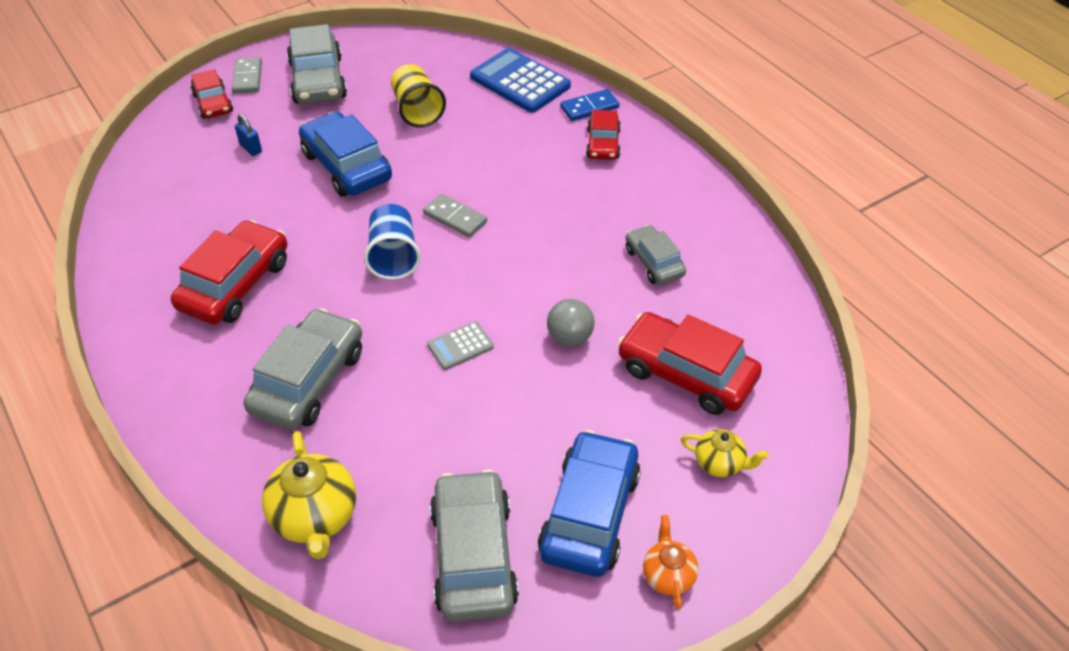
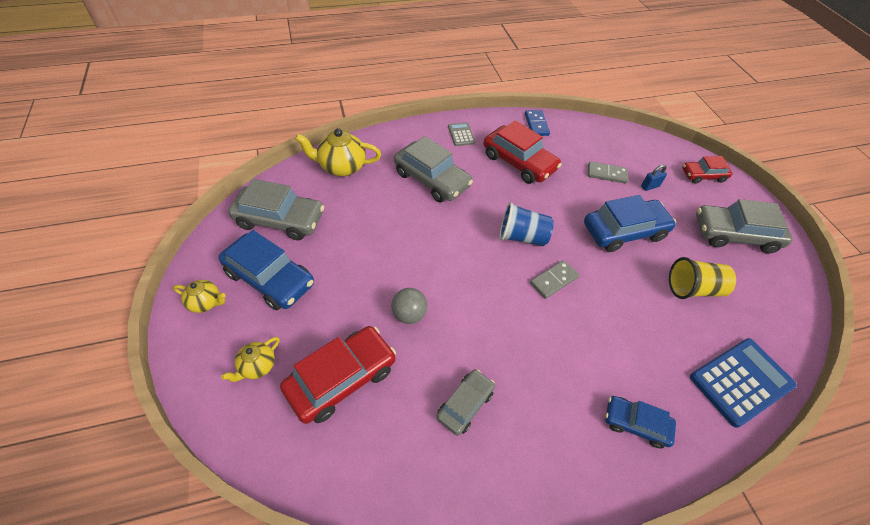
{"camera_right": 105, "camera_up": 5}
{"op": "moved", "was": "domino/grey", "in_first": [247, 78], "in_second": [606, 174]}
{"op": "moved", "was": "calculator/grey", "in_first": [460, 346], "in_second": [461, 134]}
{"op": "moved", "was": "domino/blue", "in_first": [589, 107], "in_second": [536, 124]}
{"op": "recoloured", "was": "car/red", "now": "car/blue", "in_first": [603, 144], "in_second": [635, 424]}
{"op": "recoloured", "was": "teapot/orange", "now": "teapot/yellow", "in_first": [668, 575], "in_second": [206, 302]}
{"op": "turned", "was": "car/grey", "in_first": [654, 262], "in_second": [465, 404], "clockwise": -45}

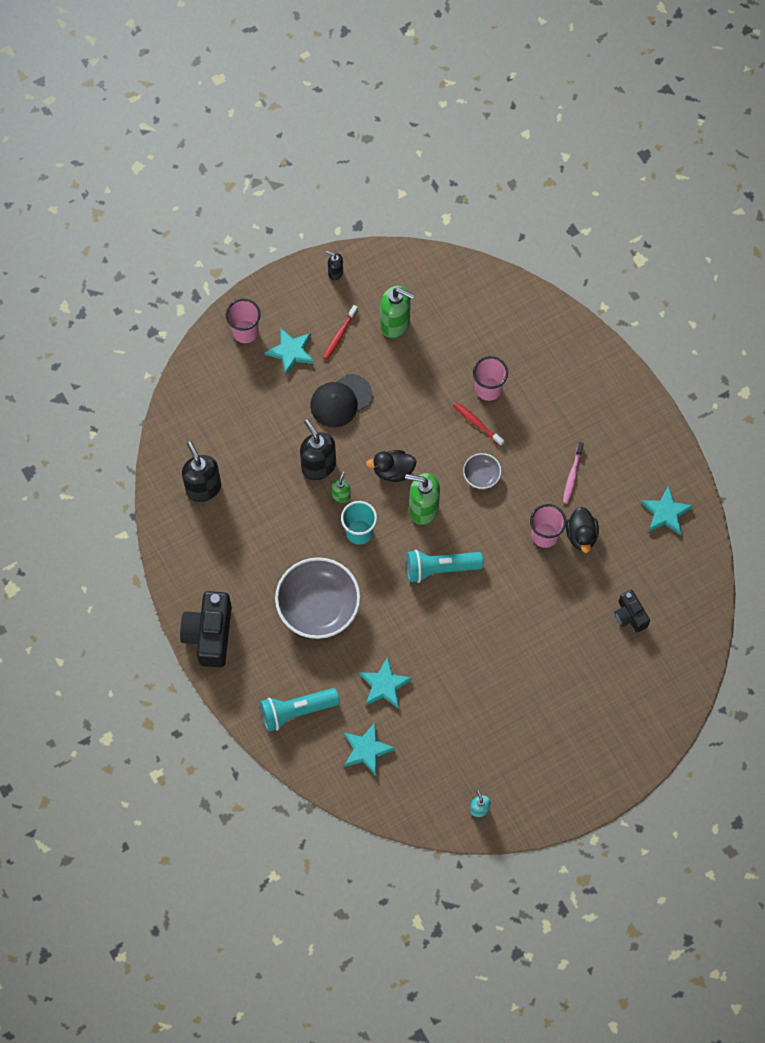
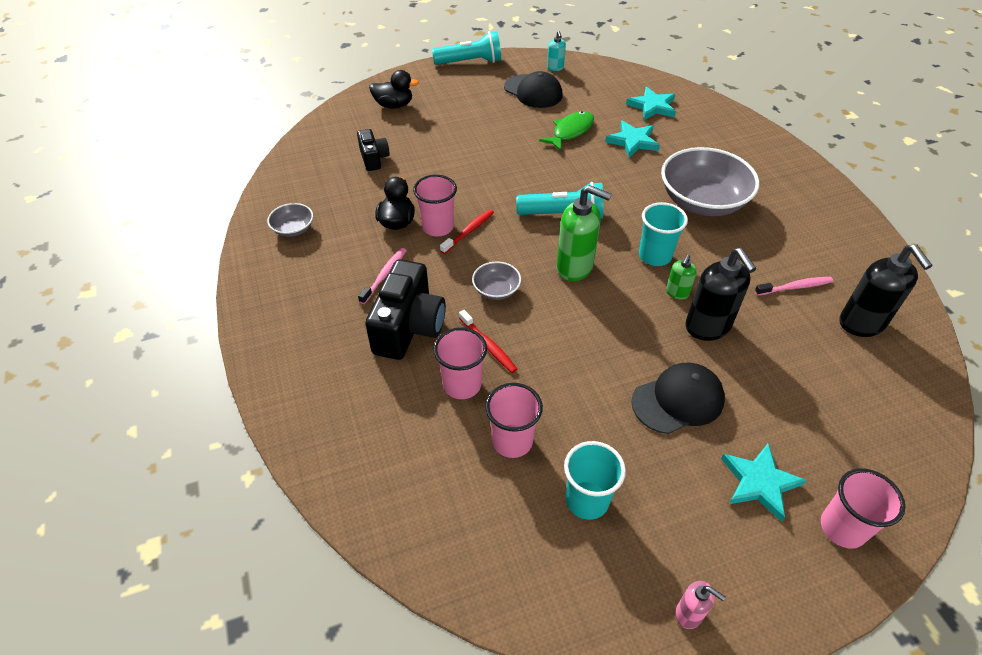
{"camera_right": -170, "camera_up": -20}
{"op": "added", "now": "cup/pink", "in_second": [512, 441]}
{"op": "added", "now": "cap/black", "in_second": [533, 91]}
{"op": "added", "now": "fish/green", "in_second": [570, 131]}
{"op": "added", "now": "toothbrush/pink", "in_second": [795, 287]}
{"op": "moved", "was": "camera/black", "in_first": [209, 634], "in_second": [409, 327]}
{"op": "moved", "was": "flashlight/turquoise", "in_first": [297, 711], "in_second": [470, 62]}
{"op": "moved", "was": "toothbrush/red", "in_first": [339, 335], "in_second": [469, 231]}
{"op": "moved", "was": "duck/black", "in_first": [393, 471], "in_second": [394, 105]}
{"op": "replaced", "was": "soap dispenser/green", "now": "cup/turquoise", "in_first": [395, 324], "in_second": [587, 500]}
{"op": "replaced", "was": "star/turquoise", "now": "bowl/grey", "in_first": [665, 512], "in_second": [293, 229]}
{"op": "recoloured", "was": "soap dispenser/black", "now": "soap dispenser/pink", "in_first": [335, 273], "in_second": [689, 614]}

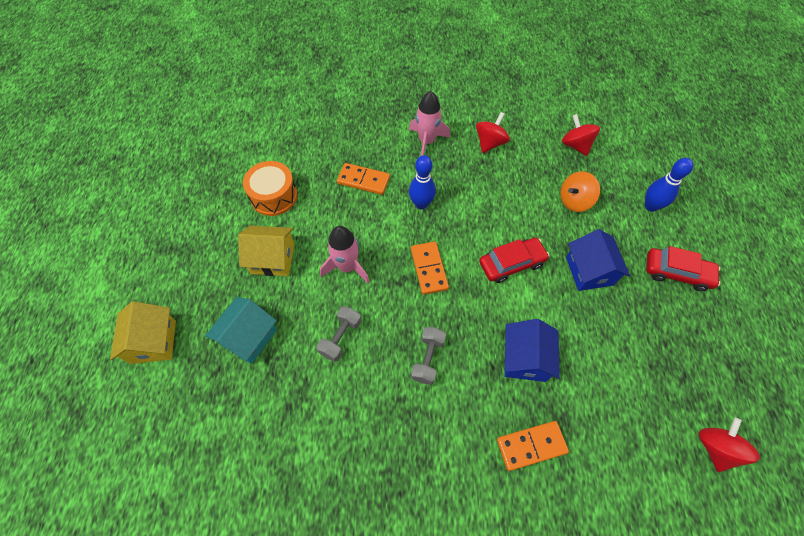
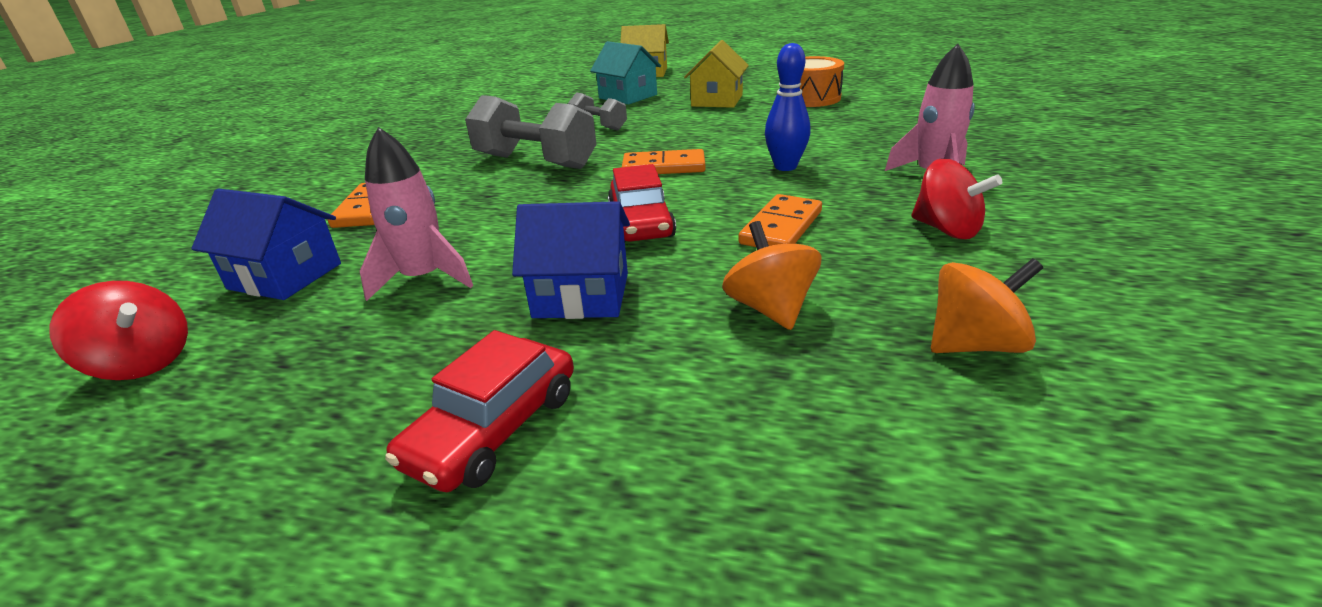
{"camera_right": 105, "camera_up": -30}
{"op": "removed", "was": "bowling pin/blue", "in_first": [651, 206]}
{"op": "moved", "was": "rocket/pink", "in_first": [347, 266], "in_second": [424, 278]}
{"op": "moved", "was": "domino/orange", "in_first": [363, 180], "in_second": [781, 227]}
{"op": "moved", "was": "house/blue", "in_first": [525, 358], "in_second": [285, 276]}
{"op": "recoloured", "was": "spinning top/red", "now": "spinning top/orange", "in_first": [575, 145], "in_second": [974, 344]}
{"op": "resized", "was": "dumbbell/grey", "in_first": [428, 359], "in_second": [535, 162], "ratio": 1.8}

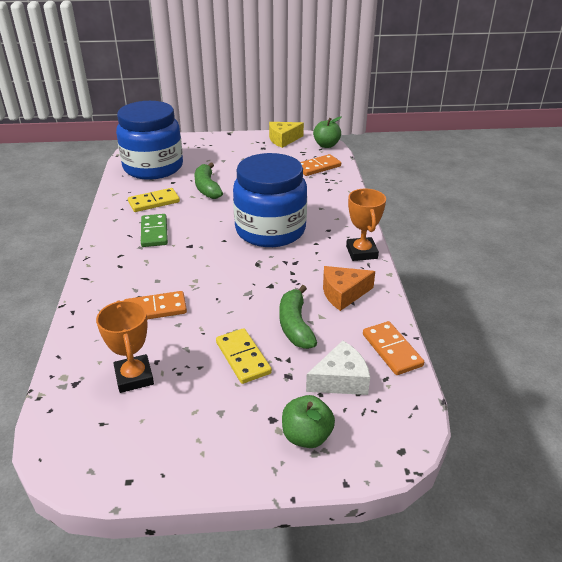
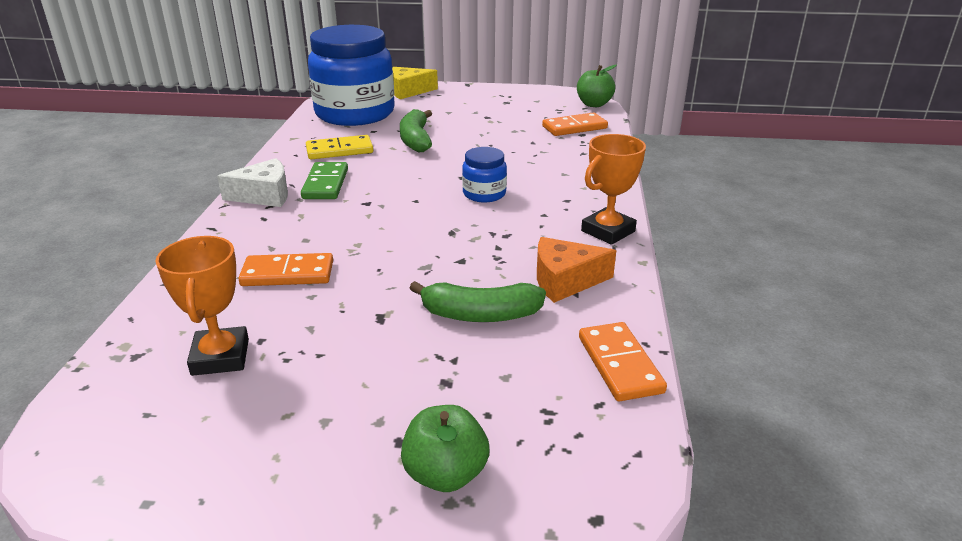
{"camera_right": 10, "camera_up": -5}
{"op": "removed", "was": "domino/yellow", "in_first": [243, 358]}
{"op": "moved", "was": "cheese/yellow", "in_first": [283, 140], "in_second": [408, 91]}
{"op": "moved", "was": "cheese/white", "in_first": [340, 380], "in_second": [264, 195]}
{"op": "turned", "was": "banana/green", "in_first": [295, 325], "in_second": [480, 315], "clockwise": -90}
{"op": "turned", "was": "trophy/orange", "in_first": [361, 252], "in_second": [608, 231], "clockwise": 45}
{"op": "resized", "was": "jar/blue", "in_first": [270, 230], "in_second": [484, 194], "ratio": 0.43}

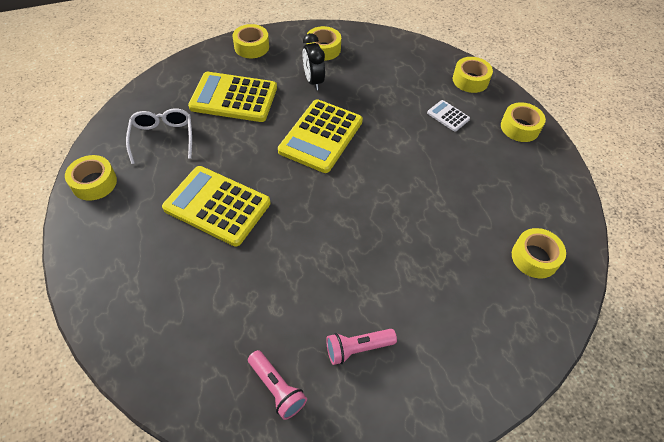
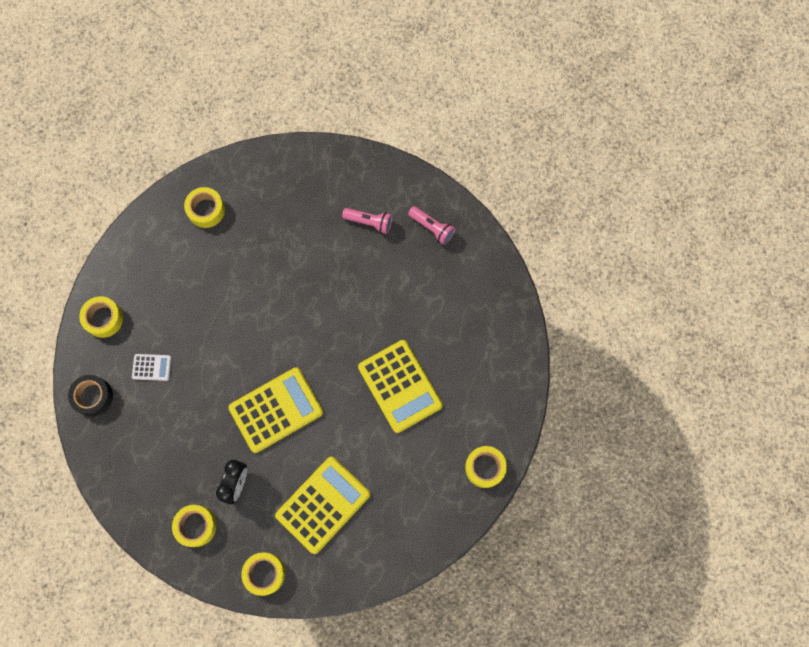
{"camera_right": -145, "camera_up": 20}
{"op": "removed", "was": "glasses/white", "in_first": [163, 138]}
{"op": "recoloured", "was": "tape/yellow", "now": "tape/black", "in_first": [470, 80], "in_second": [93, 397]}
{"op": "turned", "was": "calculator/yellow", "in_first": [234, 98], "in_second": [323, 505], "clockwise": -90}
{"op": "turned", "was": "flashlight/pink", "in_first": [277, 388], "in_second": [432, 228], "clockwise": 135}
{"op": "turned", "was": "calculator/white", "in_first": [448, 116], "in_second": [152, 367], "clockwise": -75}

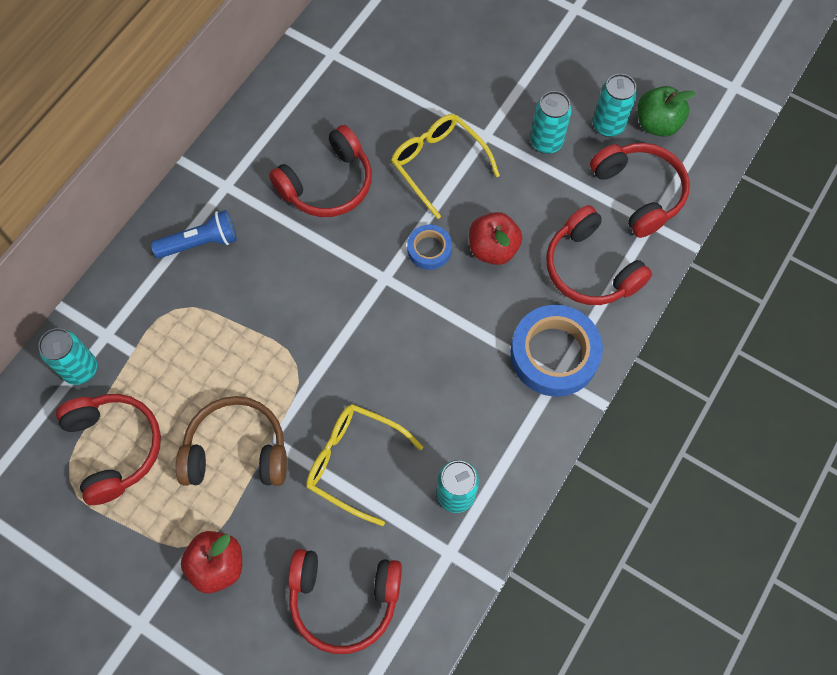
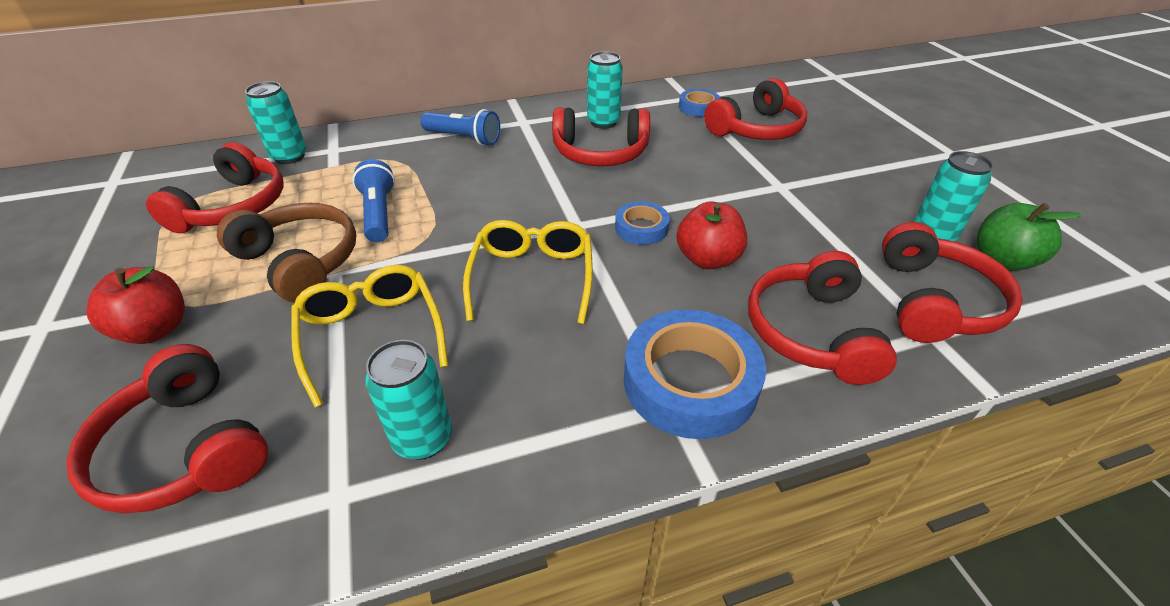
{"camera_right": 40, "camera_up": -25}
{"op": "added", "now": "flashlight/blue", "in_second": [379, 213]}
{"op": "added", "now": "tape/blue", "in_second": [698, 107]}
{"op": "added", "now": "headphones/red", "in_second": [756, 129]}
{"op": "moved", "was": "glasses/yellow", "in_first": [438, 164], "in_second": [532, 277]}
{"op": "moved", "was": "can/turquoise", "in_first": [546, 142], "in_second": [603, 122]}

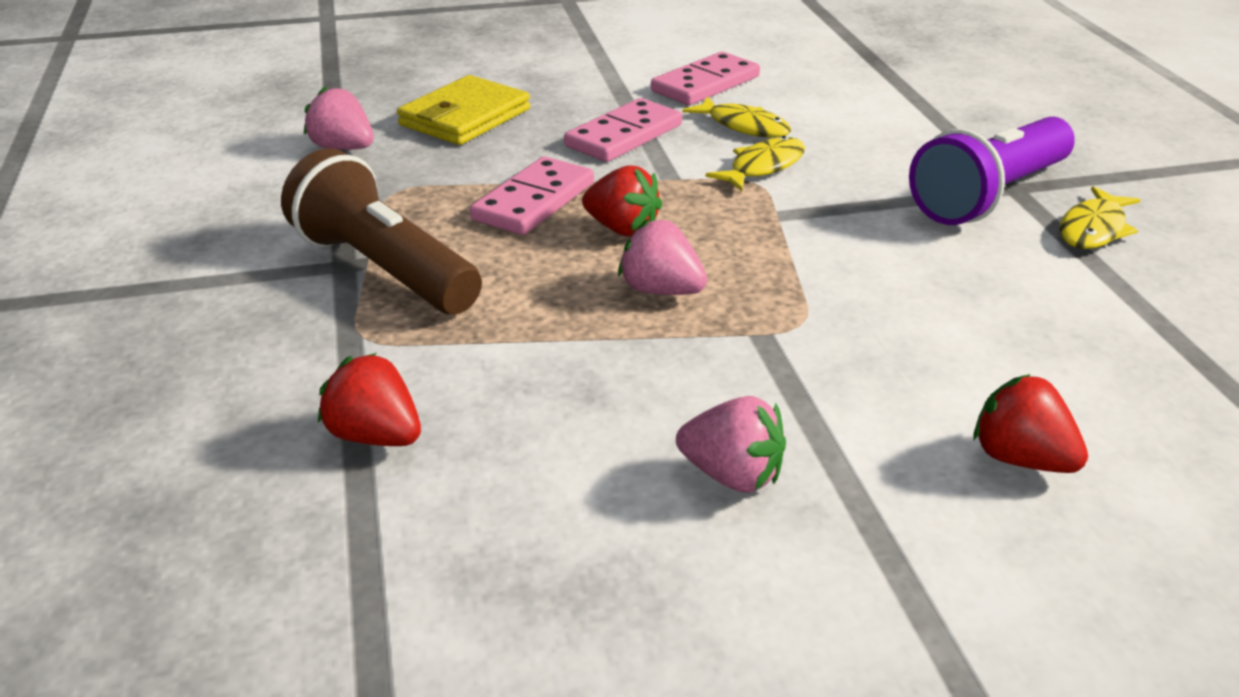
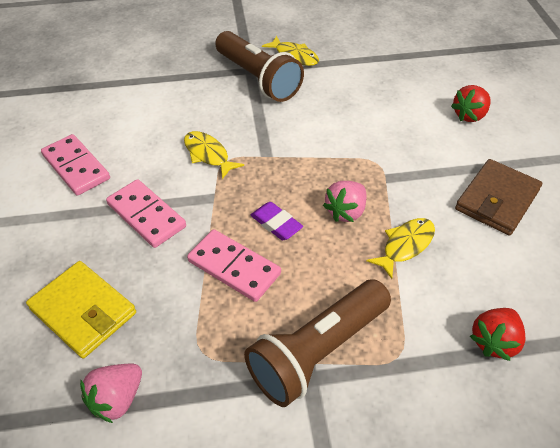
{"camera_right": -85, "camera_up": 15}
{"op": "moved", "was": "fish/yellow", "in_first": [743, 126], "in_second": [405, 246]}
{"op": "replaced", "was": "strawberry/red", "now": "eraser/purple", "in_first": [622, 229], "in_second": [276, 224]}
{"op": "replaced", "was": "strawberry/pink", "now": "wallet/brown", "in_first": [732, 476], "in_second": [497, 200]}
{"op": "recoloured", "was": "flashlight/purple", "now": "flashlight/brown", "in_first": [989, 196], "in_second": [258, 79]}

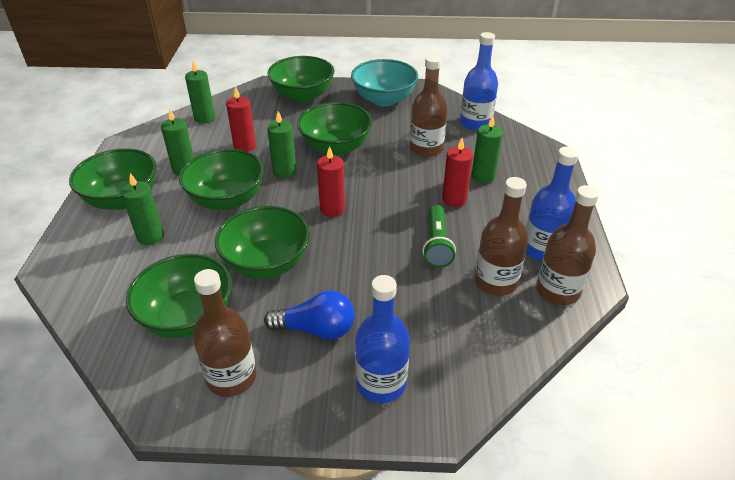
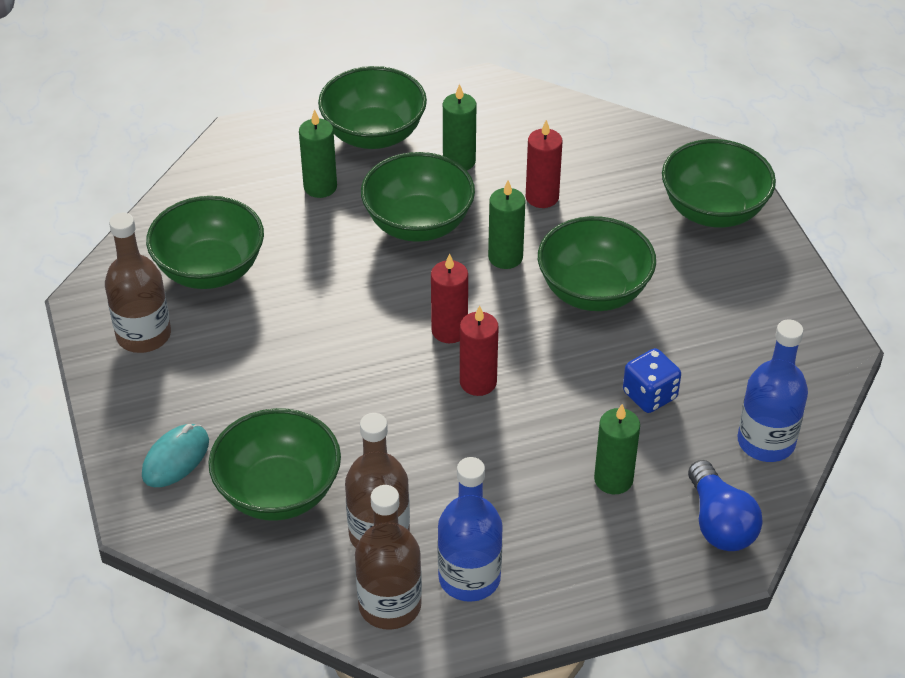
{"camera_right": 70, "camera_up": 5}
{"op": "removed", "was": "candle/green", "in_first": [204, 118]}
{"op": "removed", "was": "bowl/turquoise", "in_first": [384, 99]}
{"op": "removed", "was": "flashlight/green", "in_first": [436, 244]}
{"op": "moved", "was": "bowl/green", "in_first": [266, 263], "in_second": [278, 492]}
{"op": "moved", "was": "light bulb/blue", "in_first": [316, 329], "in_second": [719, 523]}
{"op": "moved", "was": "candle/red", "in_first": [454, 200], "in_second": [478, 382]}
{"op": "replaced", "was": "bottle/blue", "now": "mouse/turquoise", "in_first": [381, 383], "in_second": [175, 458]}
{"op": "replaced", "was": "bottle/brown", "now": "dice/blue", "in_first": [426, 149], "in_second": [649, 395]}

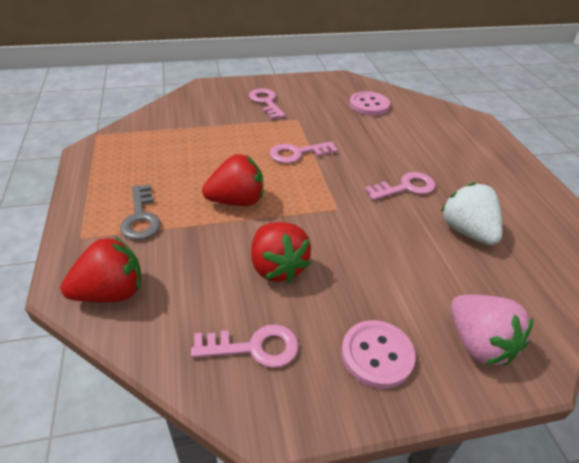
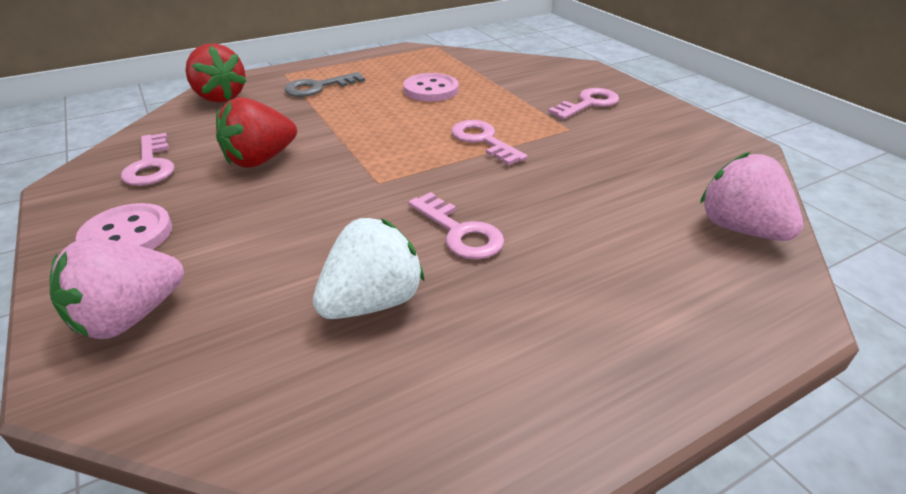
{"camera_right": 75, "camera_up": -5}
{"op": "removed", "was": "strawberry/red", "in_first": [236, 201]}
{"op": "added", "now": "strawberry/pink", "in_second": [739, 228]}
{"op": "moved", "was": "button/pink", "in_first": [369, 105], "in_second": [431, 90]}

